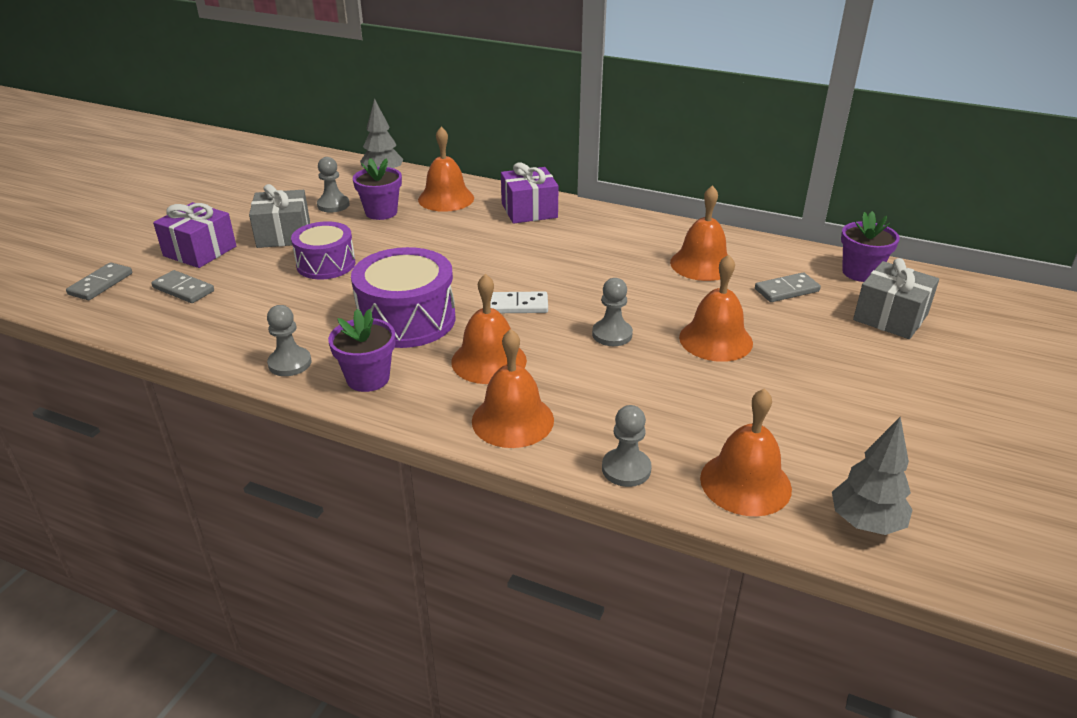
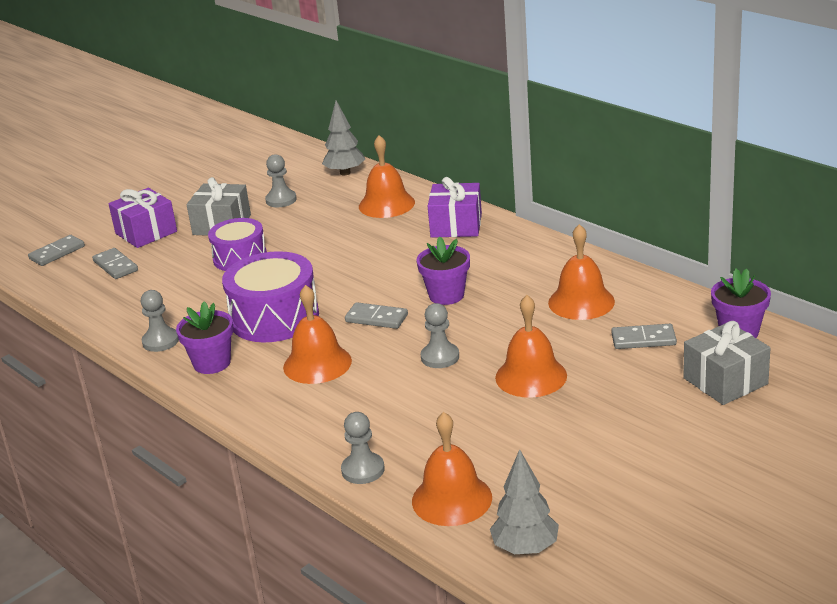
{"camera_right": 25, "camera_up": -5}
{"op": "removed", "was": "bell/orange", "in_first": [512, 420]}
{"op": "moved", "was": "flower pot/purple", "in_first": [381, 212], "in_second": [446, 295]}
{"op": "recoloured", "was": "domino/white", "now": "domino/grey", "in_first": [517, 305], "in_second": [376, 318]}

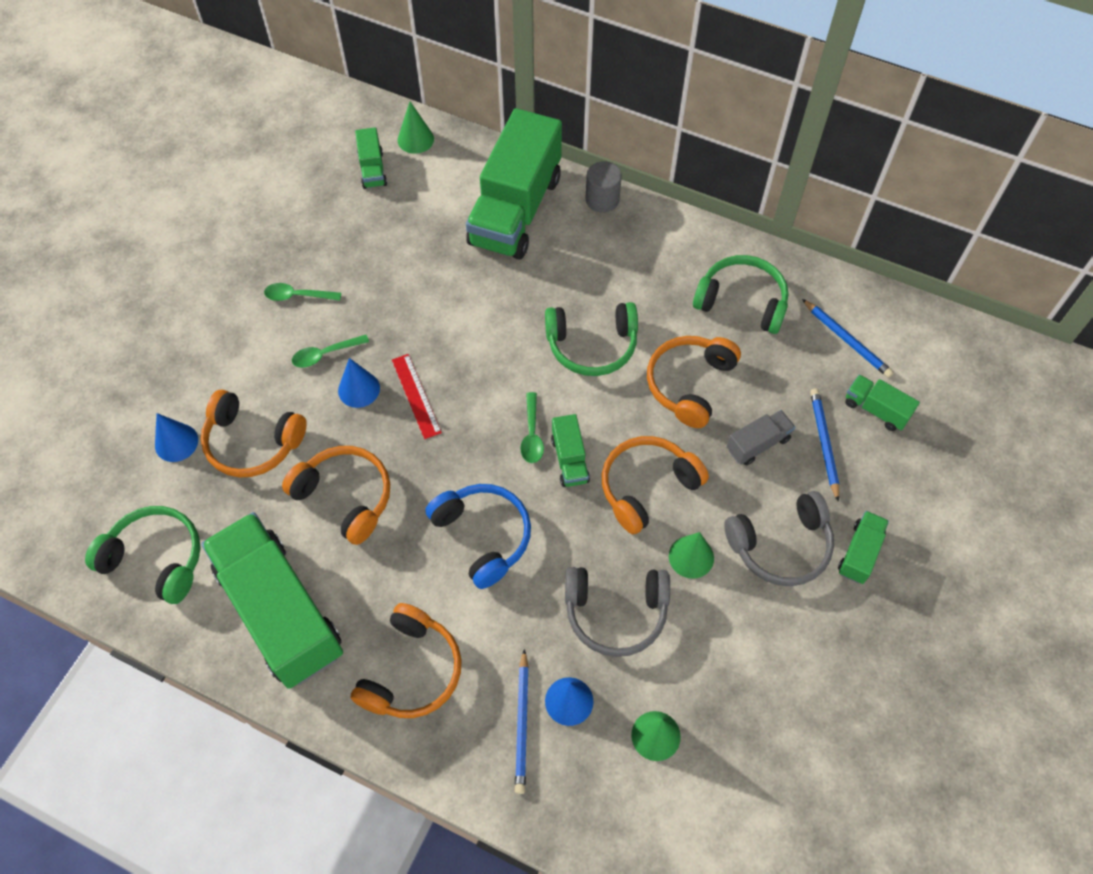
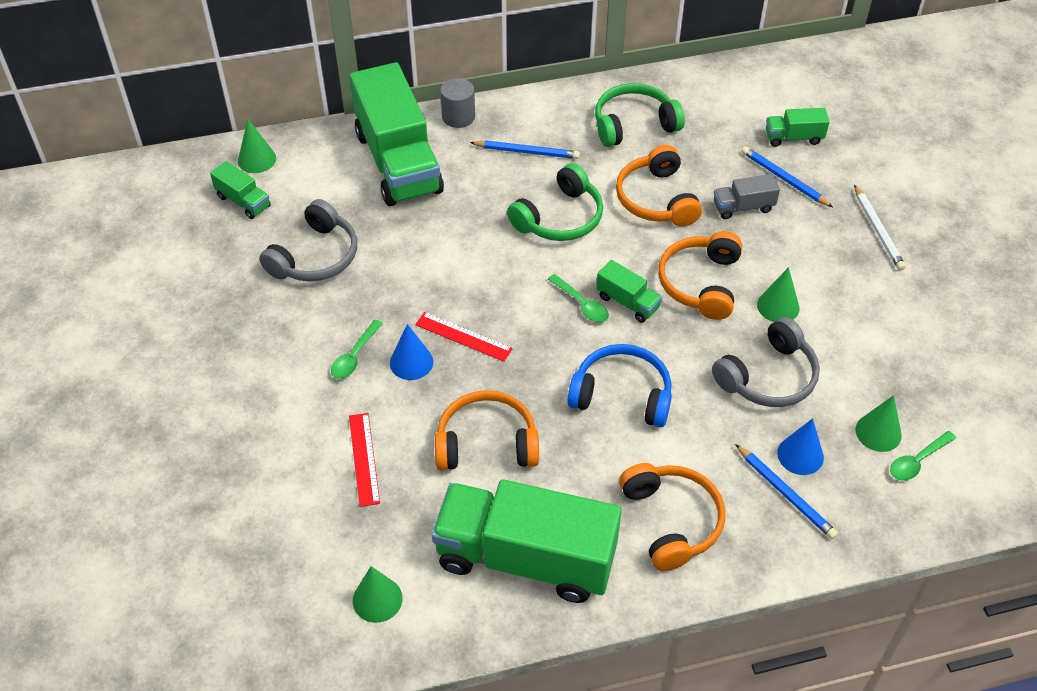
{"camera_right": -40, "camera_up": -10}
{"op": "removed", "was": "cone/blue", "in_first": [176, 442]}
{"op": "moved", "was": "spoon/green", "in_first": [297, 296], "in_second": [917, 461]}
{"op": "moved", "was": "headphones/grey", "in_first": [780, 546], "in_second": [315, 256]}
{"op": "moved", "was": "pencil/blue", "in_first": [846, 340], "in_second": [527, 152]}
{"op": "replaced", "was": "headphones/green", "now": "cone/green", "in_first": [156, 558], "in_second": [377, 599]}
{"op": "replaced", "was": "headphones/orange", "now": "ruler/red", "in_first": [252, 442], "in_second": [364, 459]}
{"op": "replaced", "was": "truck/green", "now": "pencil/white", "in_first": [859, 553], "in_second": [877, 230]}
{"op": "turned", "was": "truck/grey", "in_first": [758, 444], "in_second": [743, 207], "clockwise": -120}

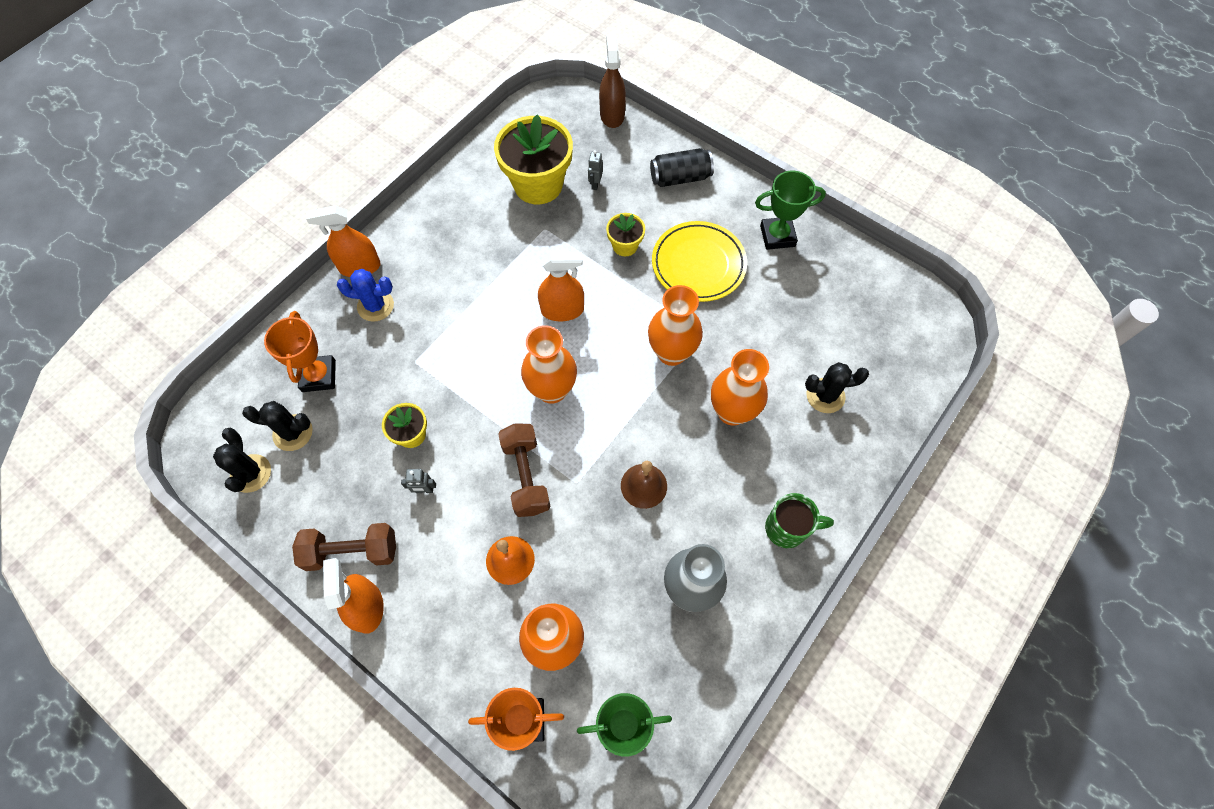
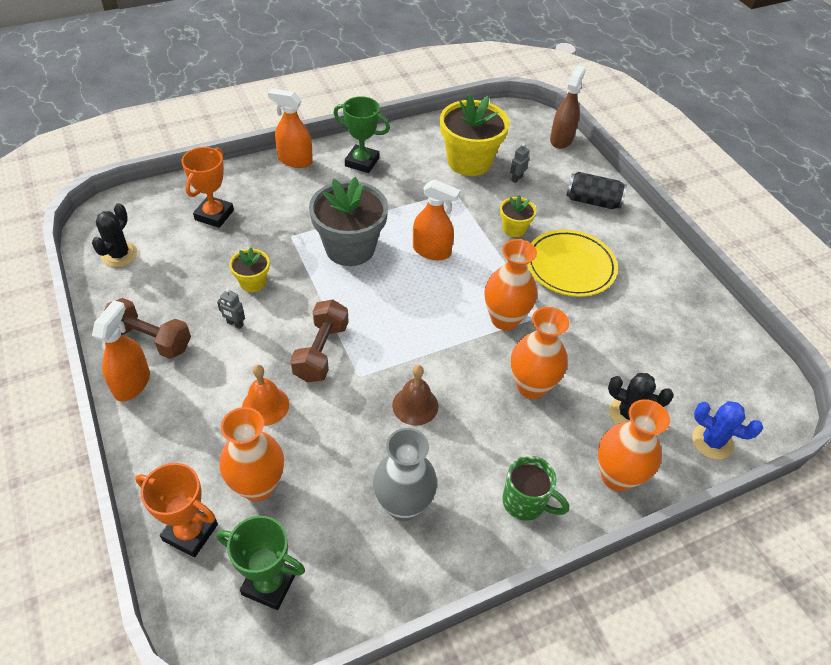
{"camera_right": 25, "camera_up": -15}
{"op": "removed", "was": "cactus/black", "in_first": [293, 433]}
{"op": "added", "now": "flower pot/grey", "in_second": [350, 248]}
{"op": "moved", "was": "cactus/blue", "in_first": [375, 306], "in_second": [712, 442]}
{"op": "moved", "was": "vase/orange", "in_first": [552, 390], "in_second": [617, 476]}
{"op": "moved", "was": "trophy/green", "in_first": [777, 236], "in_second": [362, 162]}

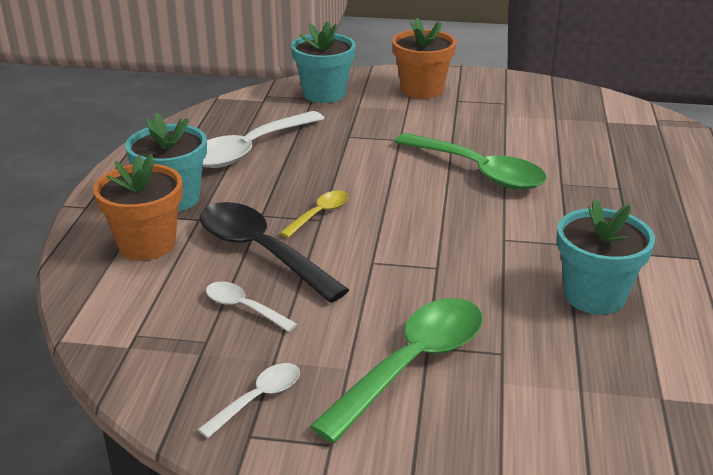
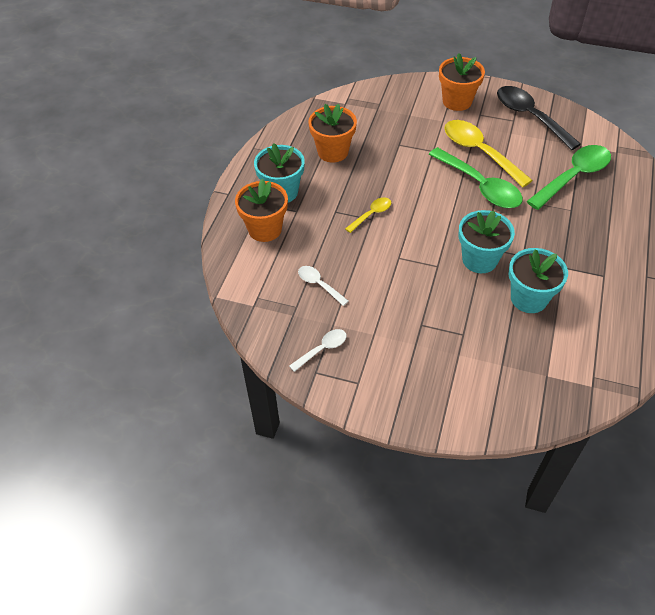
{"camera_right": 10, "camera_up": 20}
{"op": "added", "now": "spoon/yellow", "in_second": [479, 152]}
{"op": "moved", "was": "spoon/black", "in_first": [260, 251], "in_second": [530, 117]}
{"op": "moved", "was": "flower pot/turquoise", "in_first": [324, 94], "in_second": [479, 260]}
{"op": "moved", "was": "spoon/green", "in_first": [412, 364], "in_second": [573, 176]}
{"op": "replaced", "was": "spoon/white", "now": "flower pot/orange", "in_first": [250, 150], "in_second": [333, 152]}

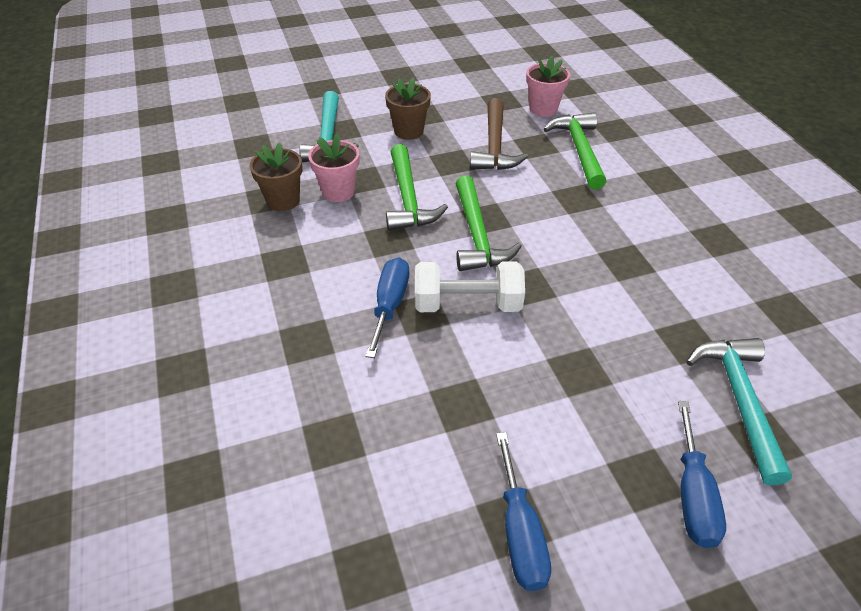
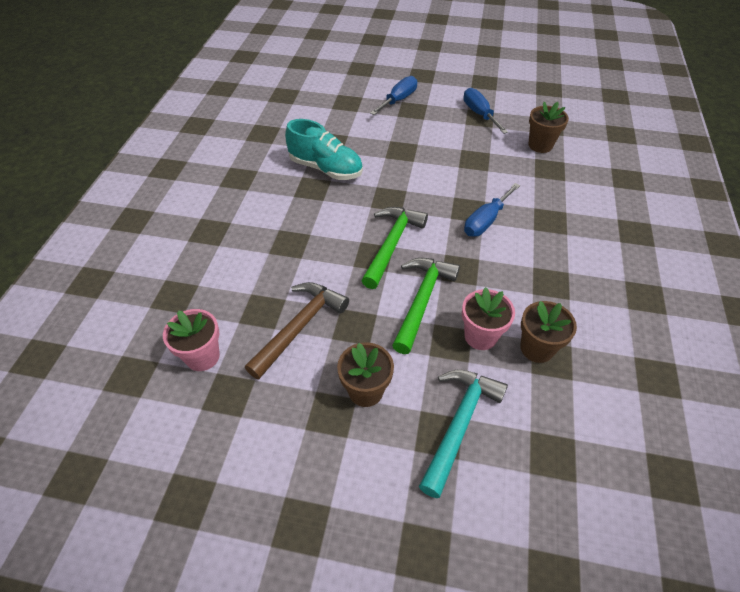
{"camera_right": -150, "camera_up": 5}
{"op": "removed", "was": "dumbbell/white", "in_first": [467, 304]}
{"op": "removed", "was": "hammer/green", "in_first": [579, 150]}
{"op": "removed", "was": "hammer/turquoise", "in_first": [739, 400]}
{"op": "added", "now": "shoe/turquoise", "in_second": [326, 169]}
{"op": "added", "now": "flower pot/brown", "in_second": [540, 145]}
{"op": "turned", "was": "screwdriver/blue", "in_first": [520, 532], "in_second": [479, 114], "clockwise": -45}

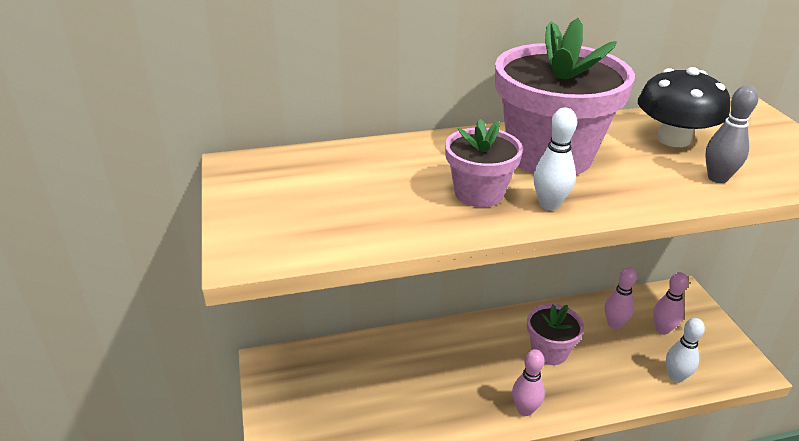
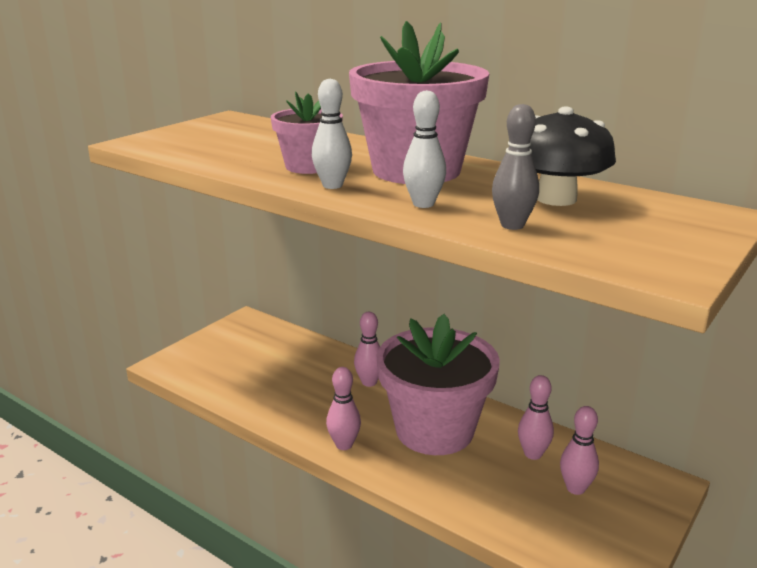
{"camera_right": 50, "camera_up": -10}
{"op": "added", "now": "bowling pin/pink", "in_second": [369, 382]}
{"op": "moved", "was": "bowling pin/white", "in_first": [675, 377], "in_second": [423, 204]}
{"op": "resized", "was": "flower pot/pink", "in_first": [549, 351], "in_second": [434, 430], "ratio": 1.86}

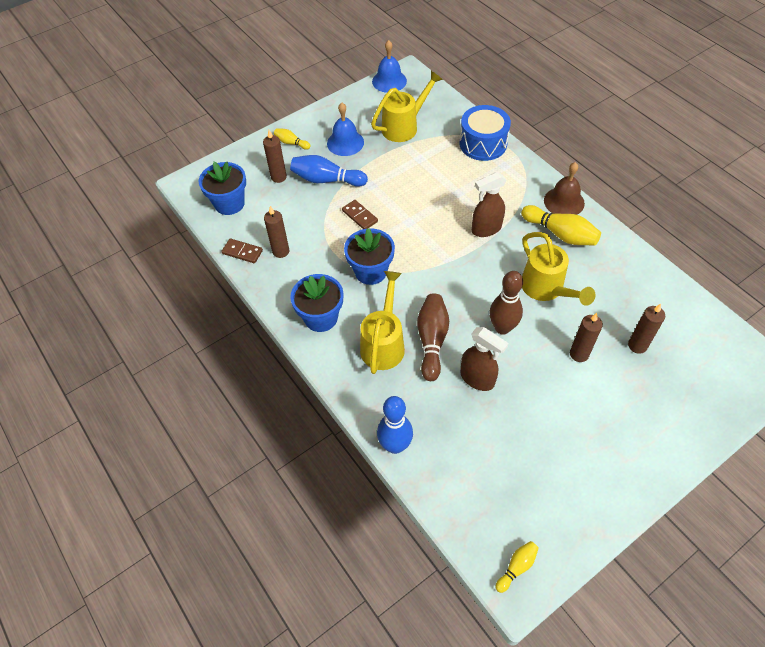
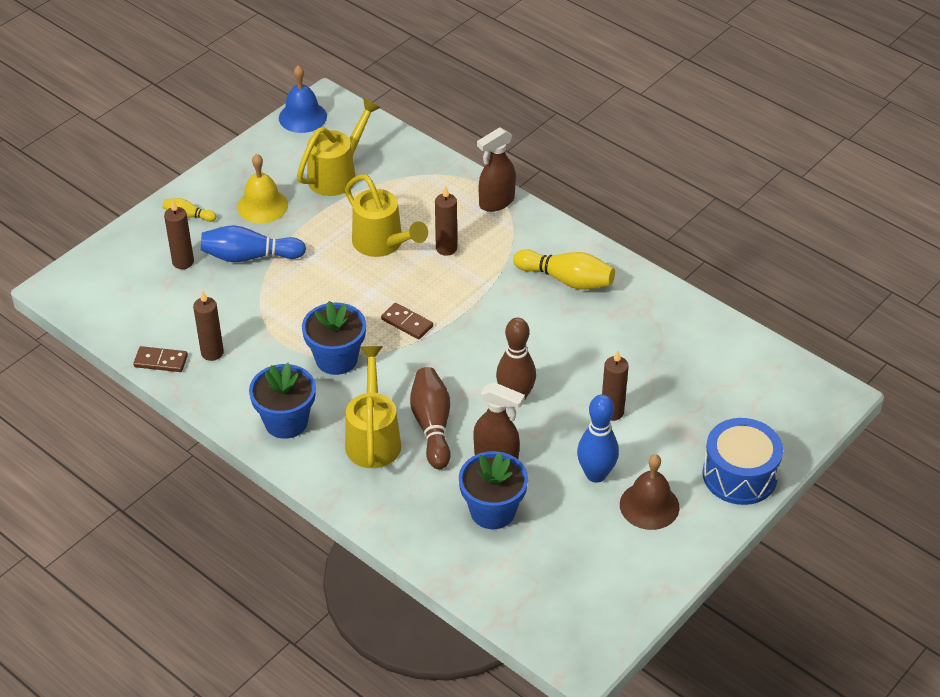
{"camera_right": -15, "camera_up": -10}
{"op": "removed", "was": "bowling pin/yellow", "in_first": [516, 567]}
{"op": "moved", "was": "flower pot/blue", "in_first": [229, 203], "in_second": [492, 511]}
{"op": "moved", "was": "domino/brown", "in_first": [359, 216], "in_second": [407, 323]}
{"op": "moved", "was": "bowling pin/blue", "in_first": [395, 445], "in_second": [596, 474]}
{"op": "moved", "was": "drum/blue", "in_first": [483, 143], "in_second": [739, 475]}
{"op": "moved", "was": "spray bottle/brown", "in_first": [486, 229], "in_second": [496, 202]}
{"op": "moved", "was": "watering can/yellow", "in_first": [546, 289], "in_second": [382, 244]}
{"op": "moved", "was": "bell/brown", "in_first": [564, 202], "in_second": [649, 505]}
{"op": "moved", "was": "candle/brown", "in_first": [637, 345], "in_second": [446, 248]}
{"op": "recoloured", "was": "bell/blue", "now": "bell/yellow", "in_first": [345, 142], "in_second": [262, 206]}

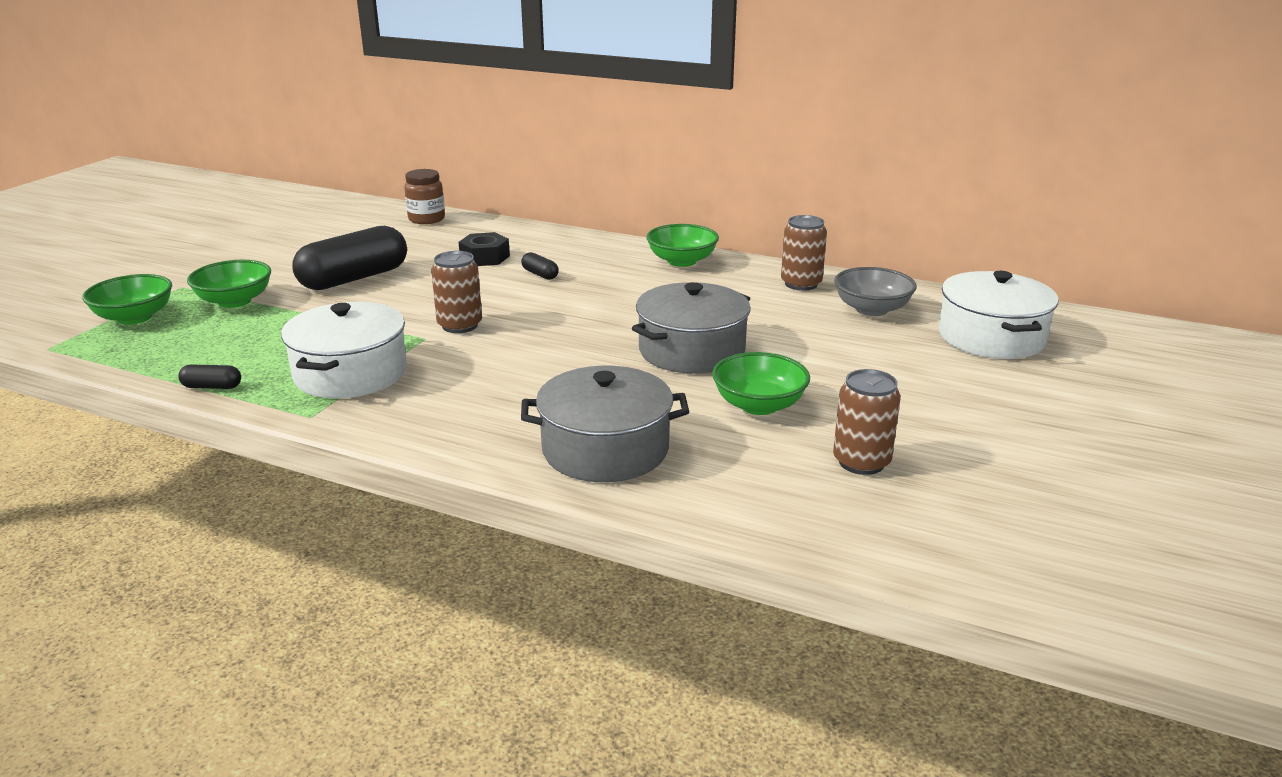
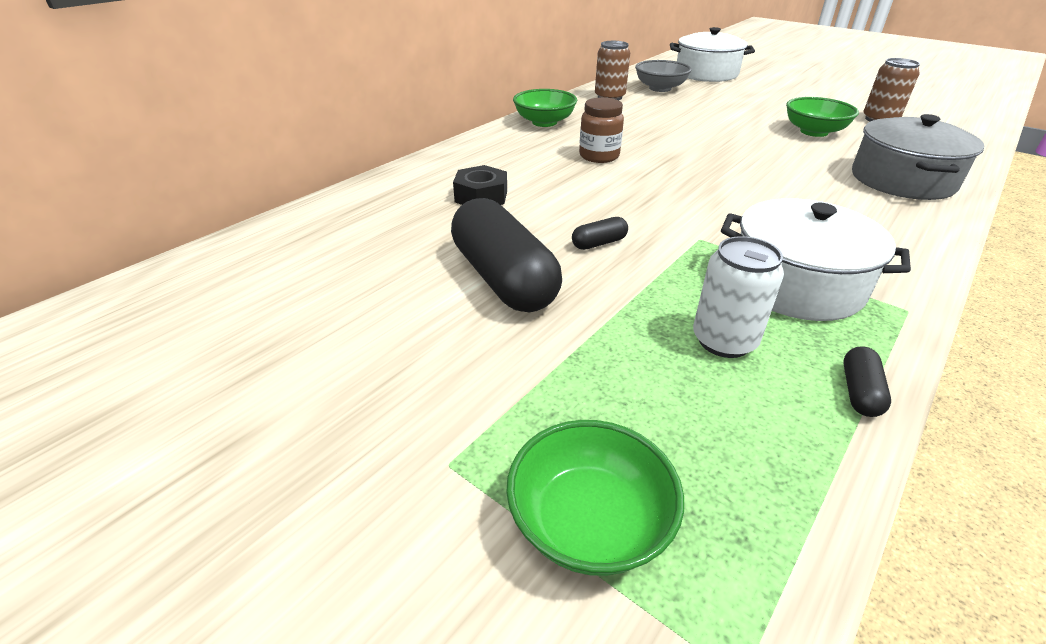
{"camera_right": -75, "camera_up": 10}
{"op": "removed", "was": "bowl/green", "in_first": [235, 301]}
{"op": "removed", "was": "can/brown", "in_first": [460, 325]}
{"op": "removed", "was": "pot/grey", "in_first": [691, 351]}
{"op": "added", "now": "can/white", "in_second": [724, 341]}
{"op": "moved", "was": "jar/brown", "in_first": [426, 219], "in_second": [599, 156]}
{"op": "moved", "was": "capsule/black", "in_first": [540, 274], "in_second": [599, 243]}

